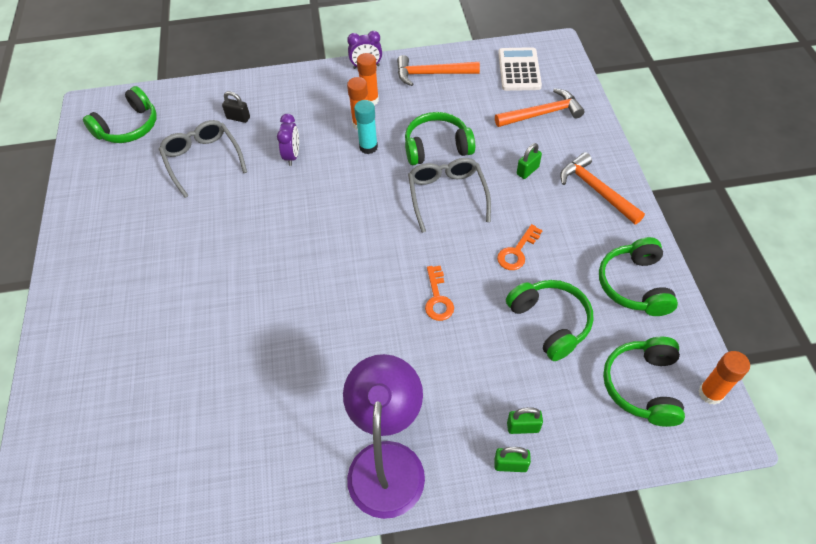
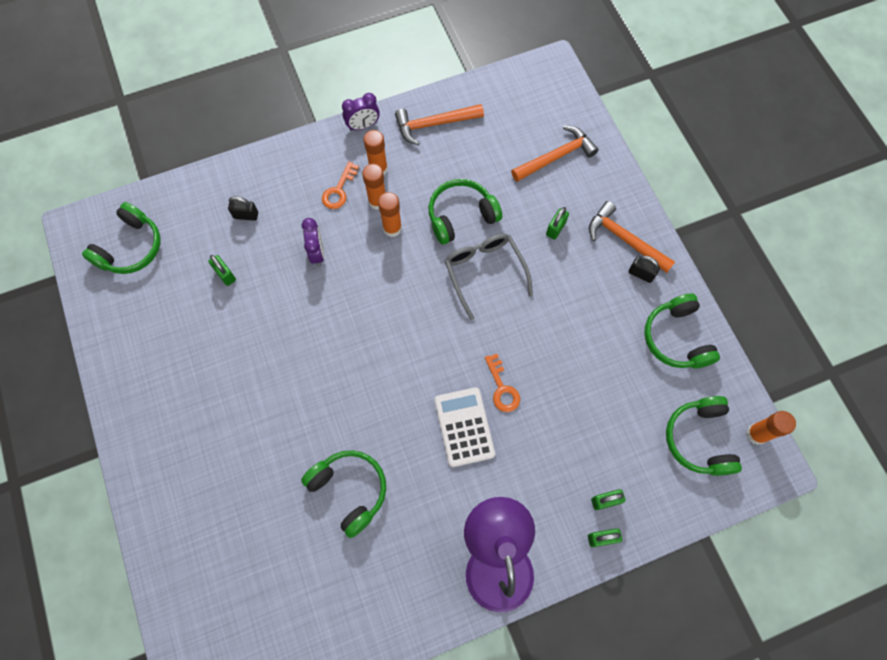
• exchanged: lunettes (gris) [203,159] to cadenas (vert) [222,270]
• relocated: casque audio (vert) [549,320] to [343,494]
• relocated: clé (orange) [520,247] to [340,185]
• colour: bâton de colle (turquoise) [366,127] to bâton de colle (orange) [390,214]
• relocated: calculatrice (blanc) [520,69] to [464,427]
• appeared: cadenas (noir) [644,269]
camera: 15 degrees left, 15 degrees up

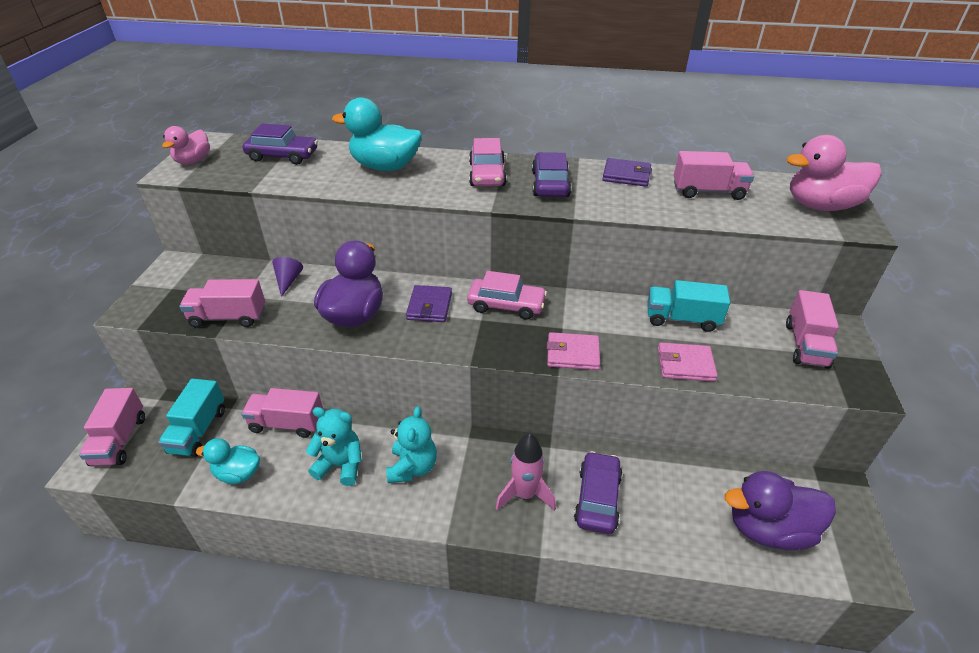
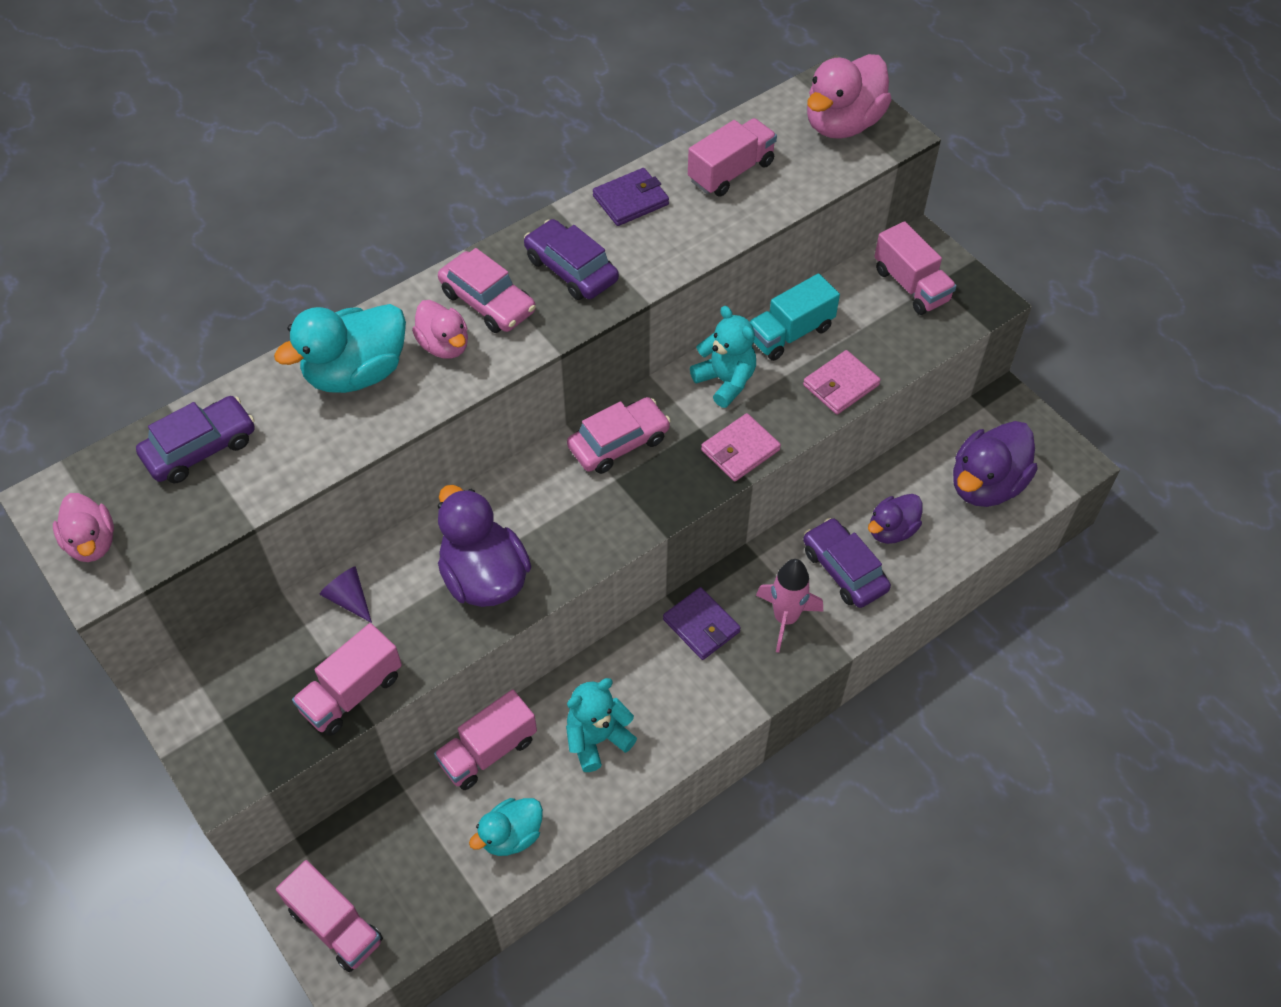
• appeared: canard (rose) [440,329]
• relocated: portefeuille (violet) [429,303] to [702,623]
• relocated: ours en peluche (turquoise) [411,444] to [723,357]
• appeared: canard (violet) [895,519]
• missing: camion (turquoise) [191,417]
camera: 45 degrees left, 15 degrees up

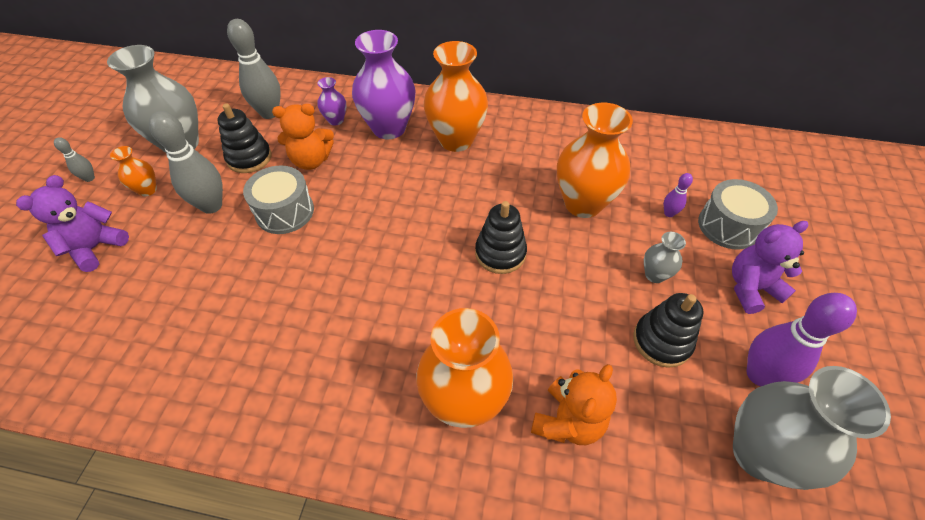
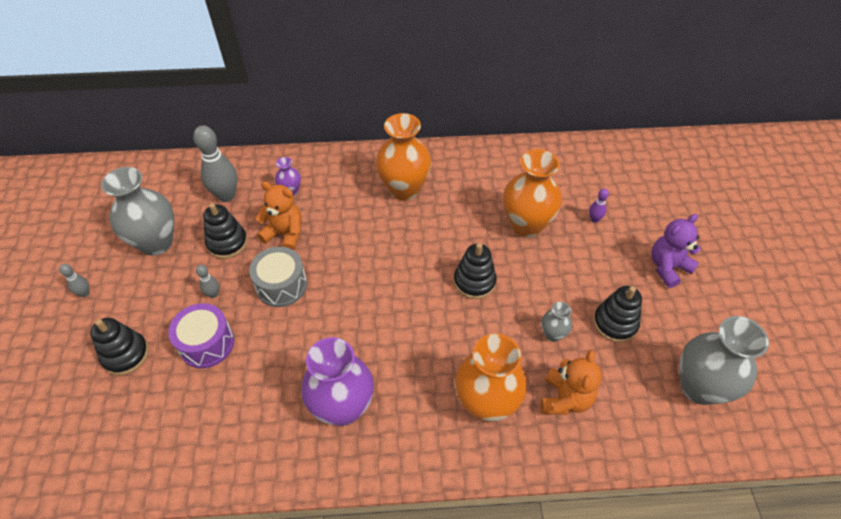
• exchanged: ours en peluche (violet) [72,223] to jouet à empiler (noir) [119,346]
• appeared: tambour (violet) [201,335]
• size: quille (gris) [186,162] = [207,281] x0.48
• spun: ours en peluche (orange) [303,137] = [278,215] 135 degrees counterclockwise
• relocated: vase (violet) [384,84] to [337,381]
• relocated: vase (gris) [665,257] to [556,322]
• missing: vase (orange) [133,171]
• missing: tambour (gris) [738,214]
• missing: quille (violet) [802,339]
camera: 15 degrees left, 0 degrees up

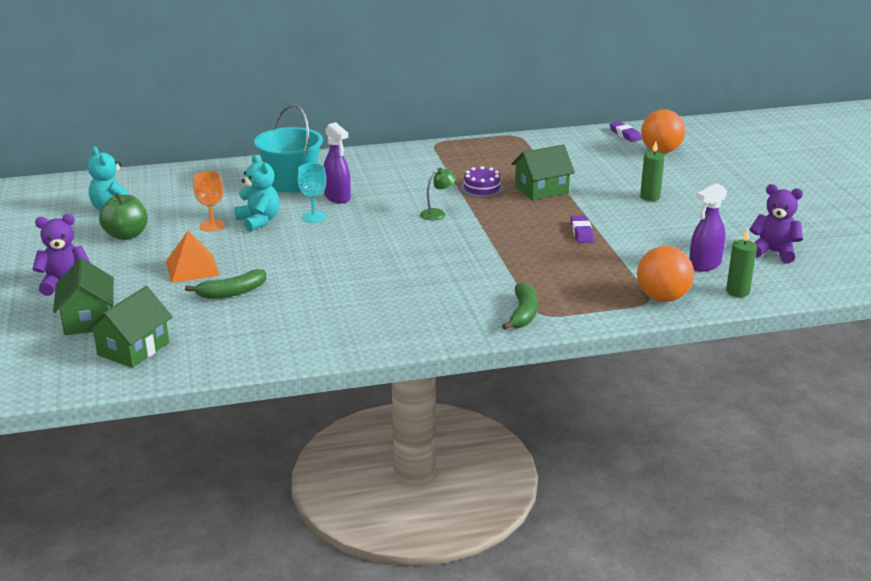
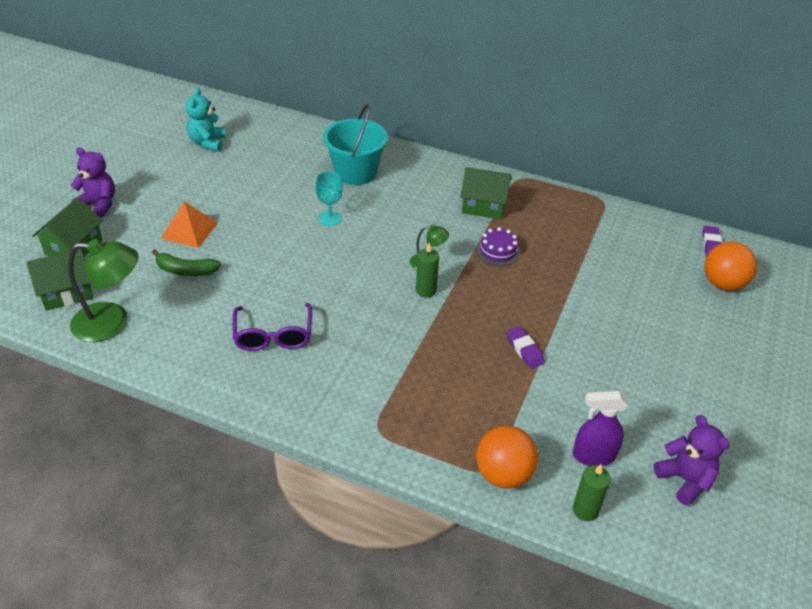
• appeared: lampe (vert) [103,290]
• appeared: lunettes (violet) [272,327]
• relocated: bougie (vert) [652,171] to [427,270]
• relocated: maison (vert) [543,172] to [486,193]
• spun: gomme (violet) [582,229] = [525,348] 60 degrees counterclockwise
• missing: pomme (vert) [123,216]
• missing: verre à pied (orange) [209,201]
• missing: ours en peluche (turquoise) [257,193]
• missing: vaporisateur (violet) [337,163]
• missing: banane (vert) [520,306]
camera: 35 degrees right, 15 degrees up

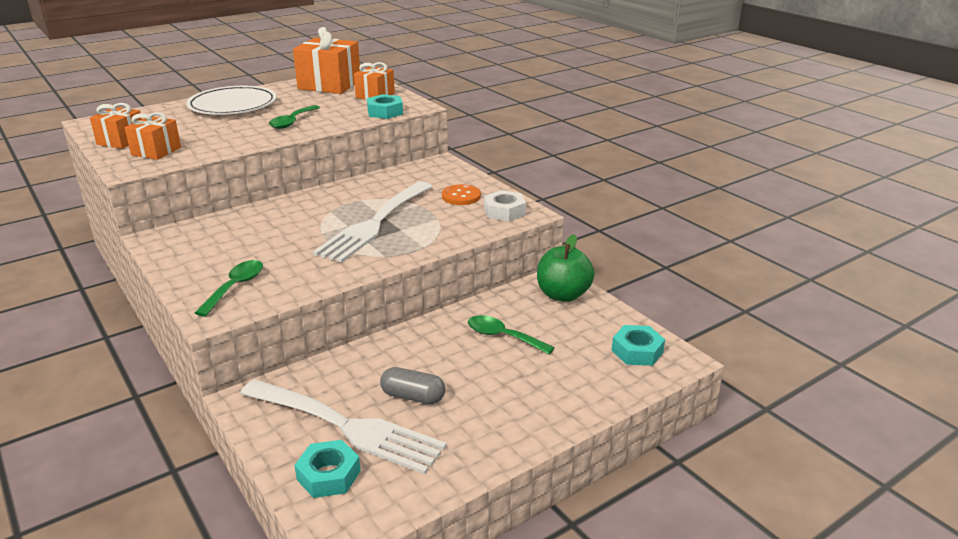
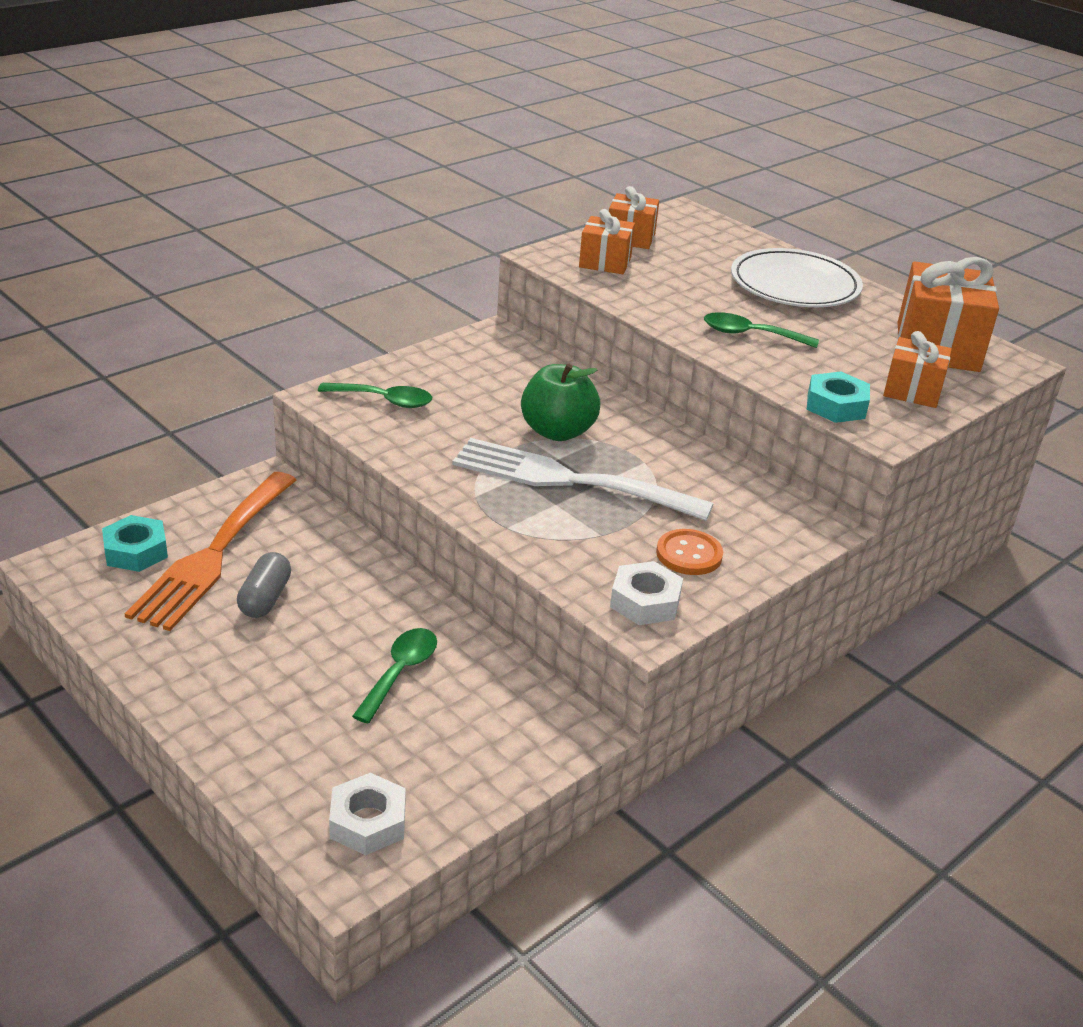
• colour: fourchette (blanc) [343,426] to fourchette (orange) [210,551]
• colour: écrou (turquoise) [638,345] to écrou (blanc) [367,814]
• relocated: pomme (vert) [566,268] to [561,402]
camera: 80 degrees right, 5 degrees up

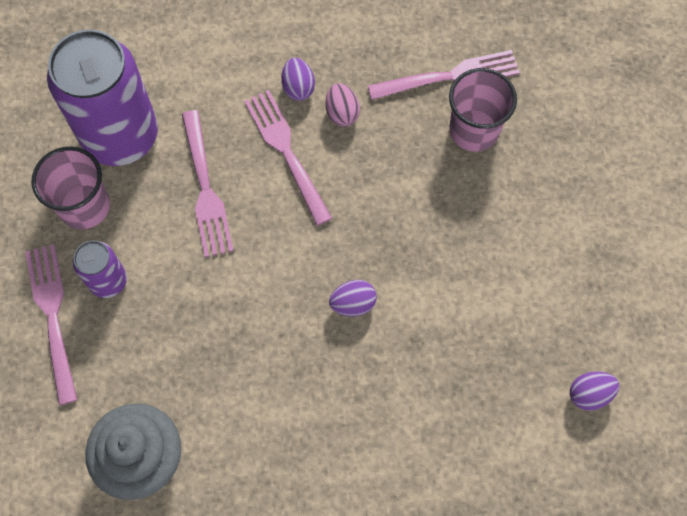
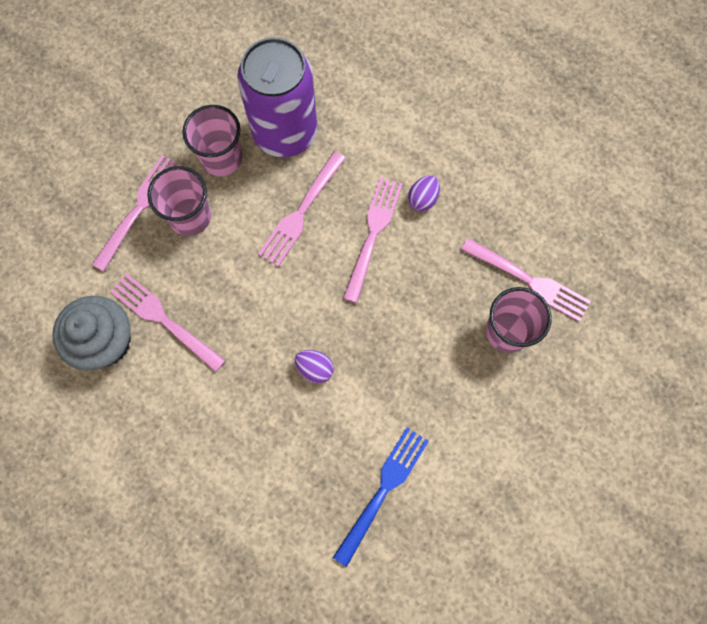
• appeared: fourchette (rose) [168,322]
• exchanged: canette (violet) [100,269] to gobelet (rose) [179,201]
• appeared: fourchette (bleu) [381,497]
• missing: œuf (rose) [343,104]
• missing: œuf (violet) [594,391]
camera: 45 degrees right, 5 degrees up

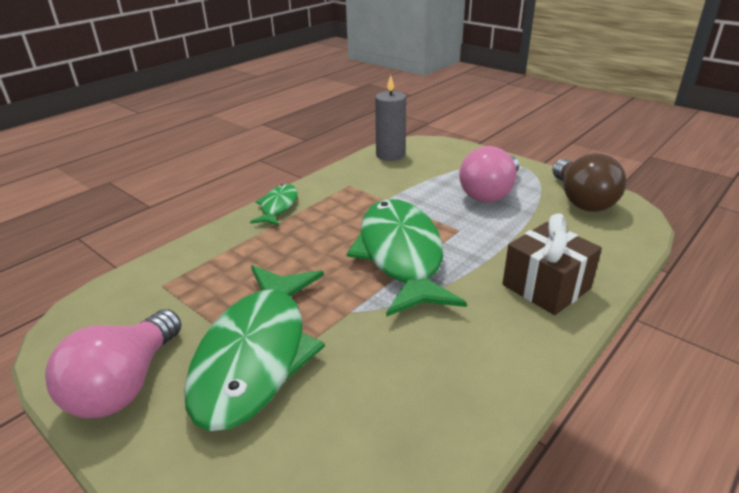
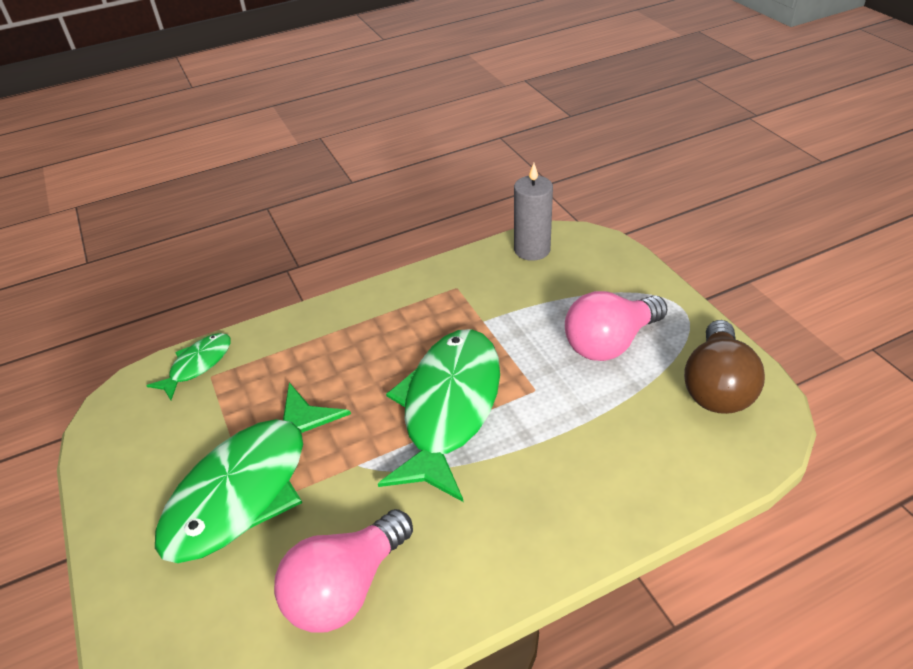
• relocated: poisson (vert) [274,205] to [188,366]
• relocated: ampoule (rose) [113,363] to [343,571]
• missing: cadeau (marron) [552,264]
camera: 25 degrees right, 10 degrees up

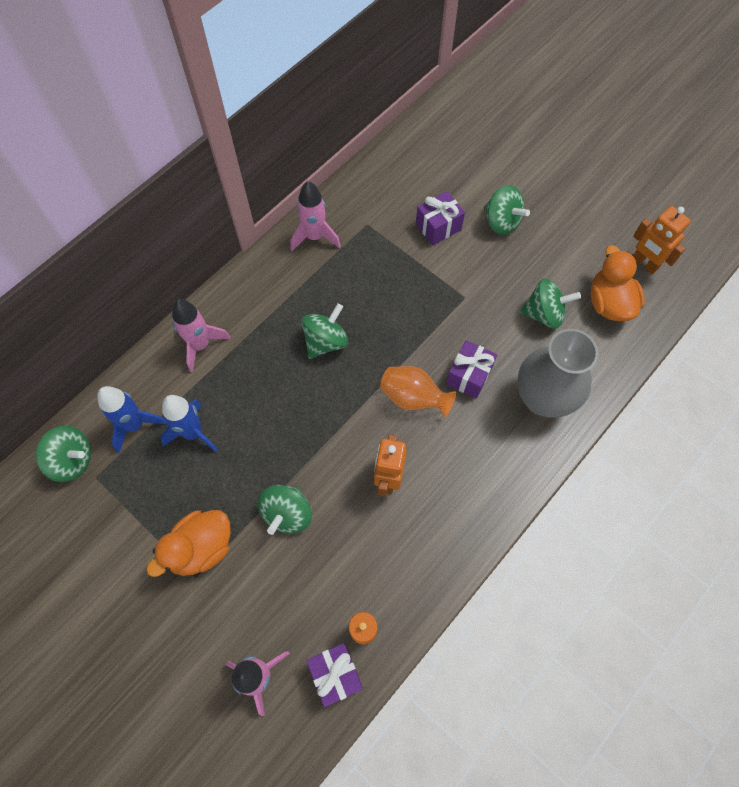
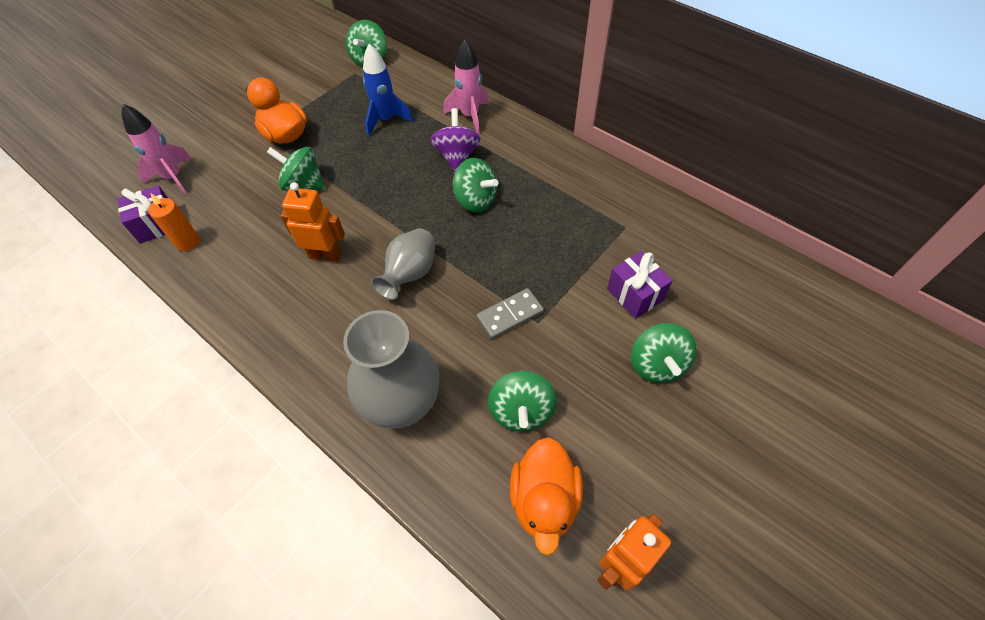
• colour: vase (orange) [418,391] to vase (gris) [403,264]
• appeared: toupie (violet) [455,139]
• appeared: domino (gris) [510,313]
• spun: canard (orange) [618,283] = [546,496] 105 degrees clockwise
• spun: toupie (vert) [507,210] = [663,353] 45 degrees counterclockwise
• missing: fusée (bleu) [132,419]
• missing: fusée (rose) [315,216]
• missing: cadeau (violet) [471,369]
camera: 90 degrees right, 10 degrees down

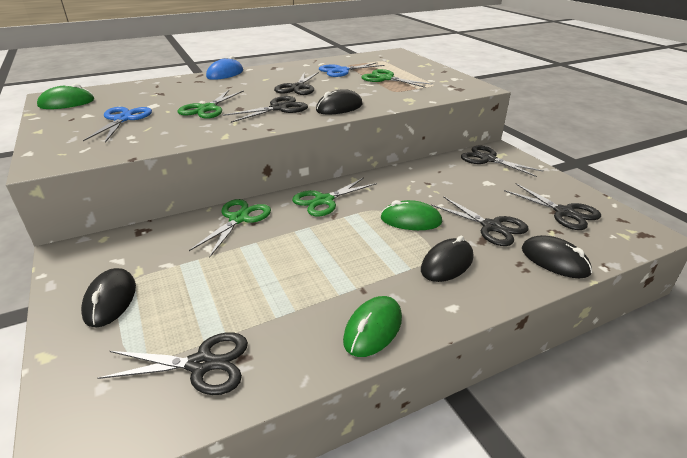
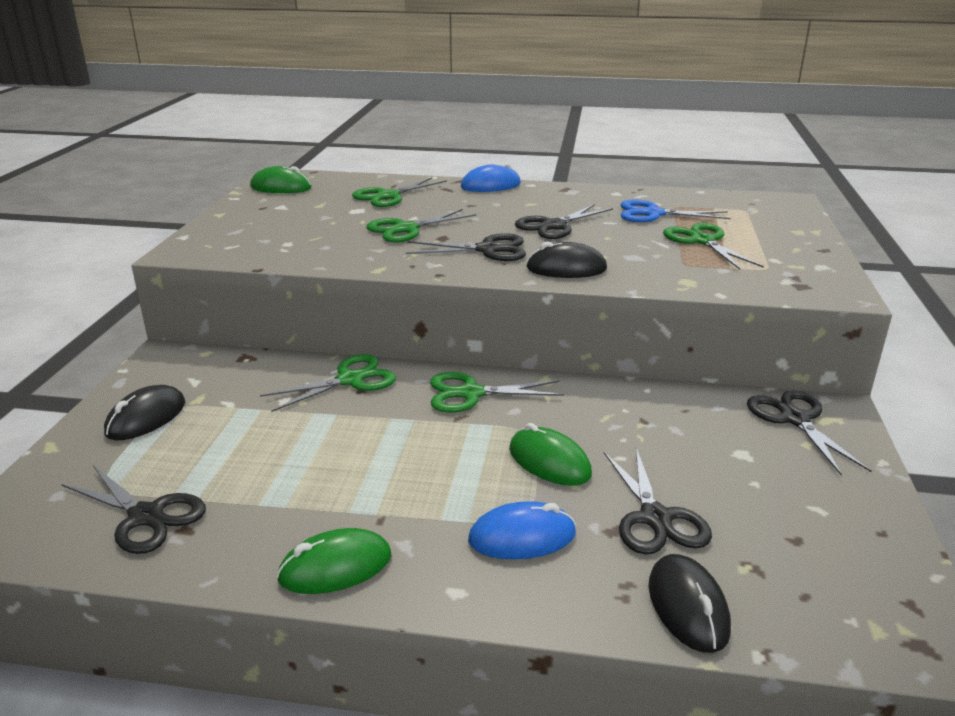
• appeared: ciseaux (vert) [399,192]
• colour: souris (noir) [447,259] to souris (bleu) [522,530]
• missing: ciseaux (bleu) [117,125]
• missing: ciseaux (noir) [552,206]
camera: 35 degrees right, 5 degrees down

